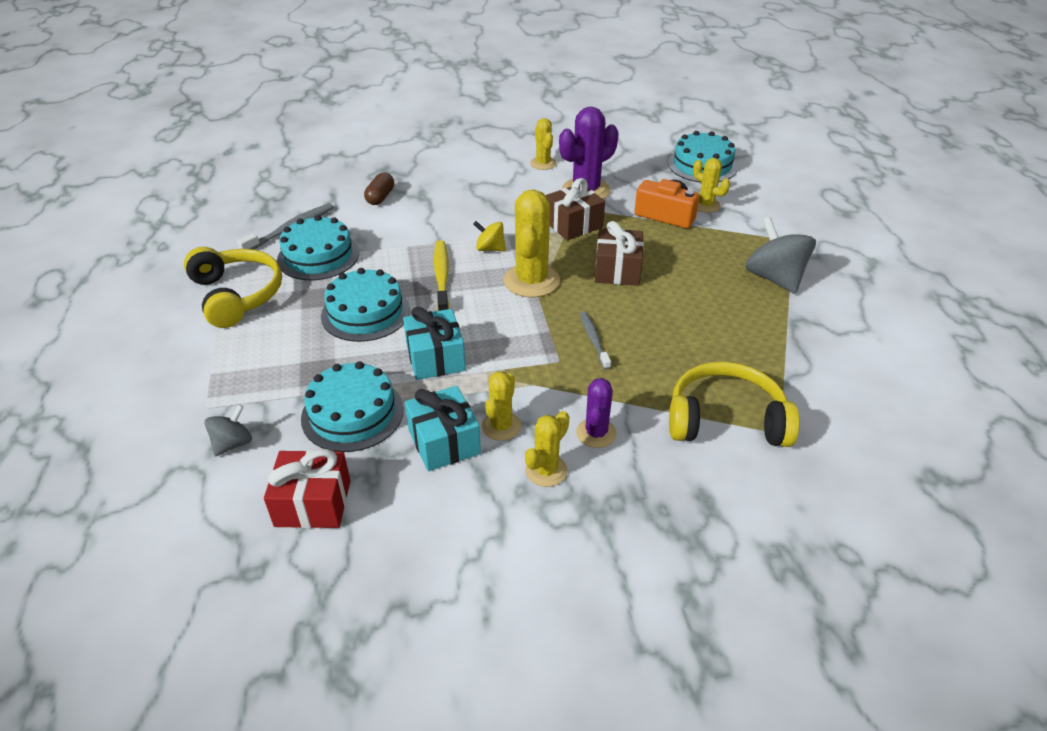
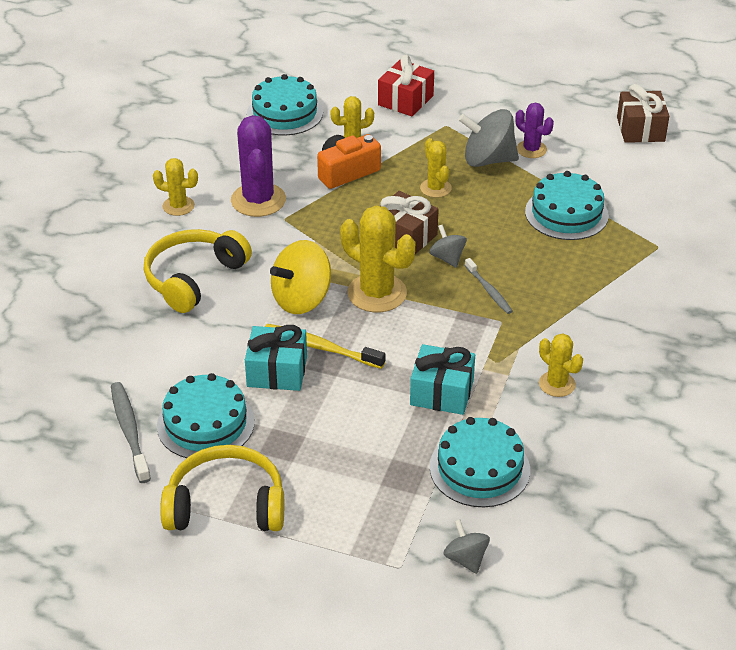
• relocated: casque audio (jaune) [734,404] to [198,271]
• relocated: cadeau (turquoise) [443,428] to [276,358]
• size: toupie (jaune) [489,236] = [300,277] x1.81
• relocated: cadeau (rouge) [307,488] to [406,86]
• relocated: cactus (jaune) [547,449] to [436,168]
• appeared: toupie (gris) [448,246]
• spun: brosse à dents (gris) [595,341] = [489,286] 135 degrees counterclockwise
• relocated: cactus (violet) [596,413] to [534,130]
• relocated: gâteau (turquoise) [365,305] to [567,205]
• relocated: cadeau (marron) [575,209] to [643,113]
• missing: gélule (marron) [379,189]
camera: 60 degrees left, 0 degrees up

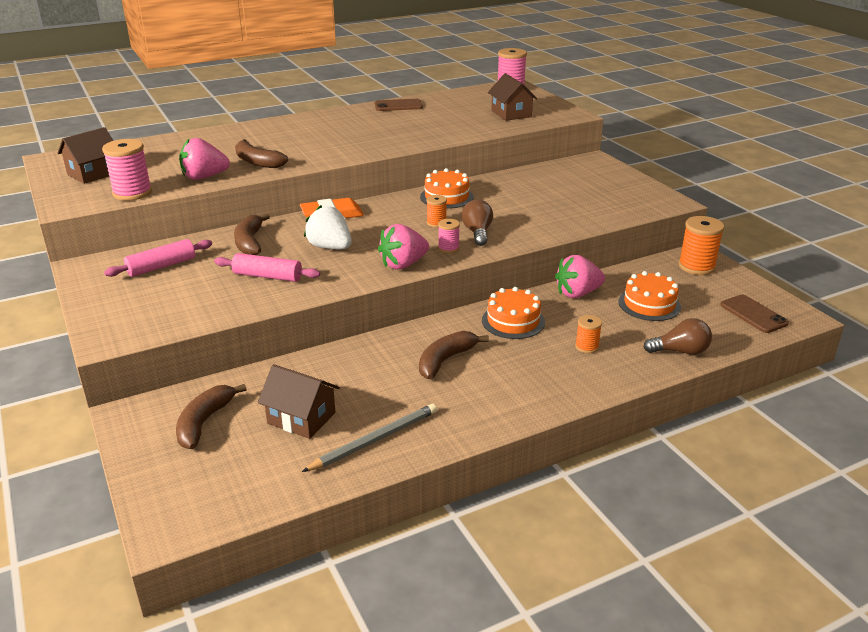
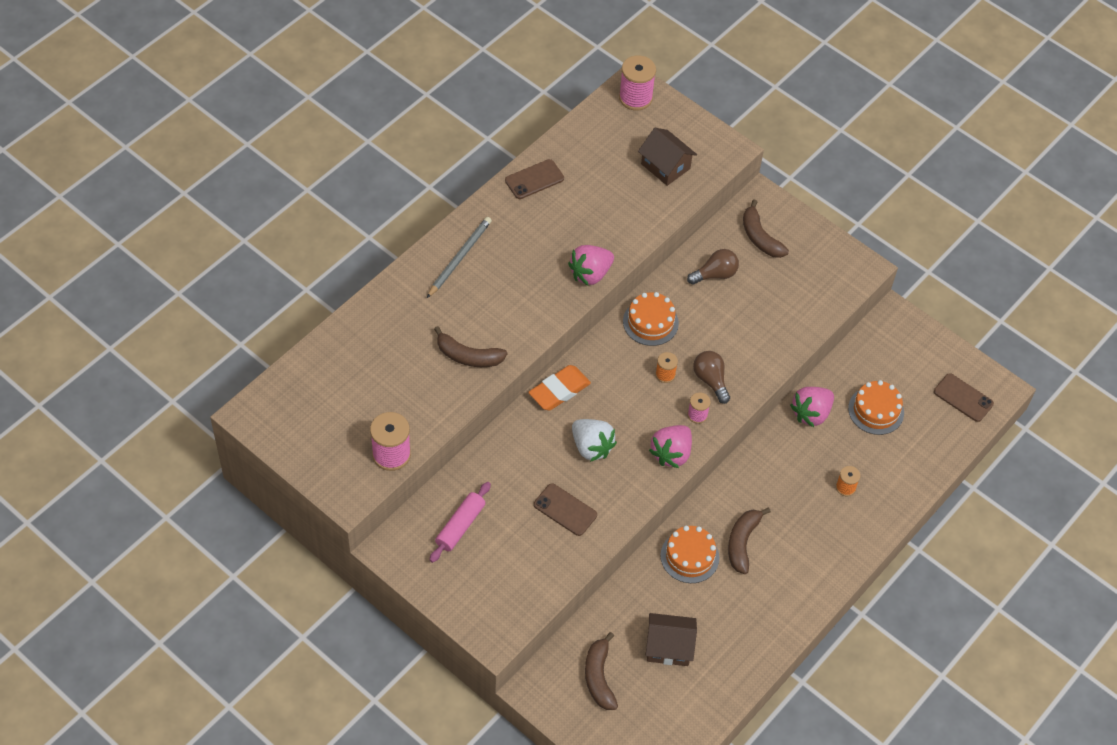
• relocated: crayon (gris) [369,438] to [459,257]
• exchanged: rouleau à pâtisserie (rose) [267,267] to téléphone (marron) [565,509]
• relocated: fraise (rose) [204,159] to [591,265]
• spun: fraise (blanc) [328,227] = [594,440] 150 degrees counterclockwise
• relocated: gâteau (orange) [513,313] to [690,554]
• relocated: ampoule (marron) [678,336] to [713,267]
• relocated: banane (marron) [252,234] to [766,229]
• missing: maison (marron) [85,155]
• missing: bobine (orange) [701,245]
camera: 25 degrees left, 25 degrees up

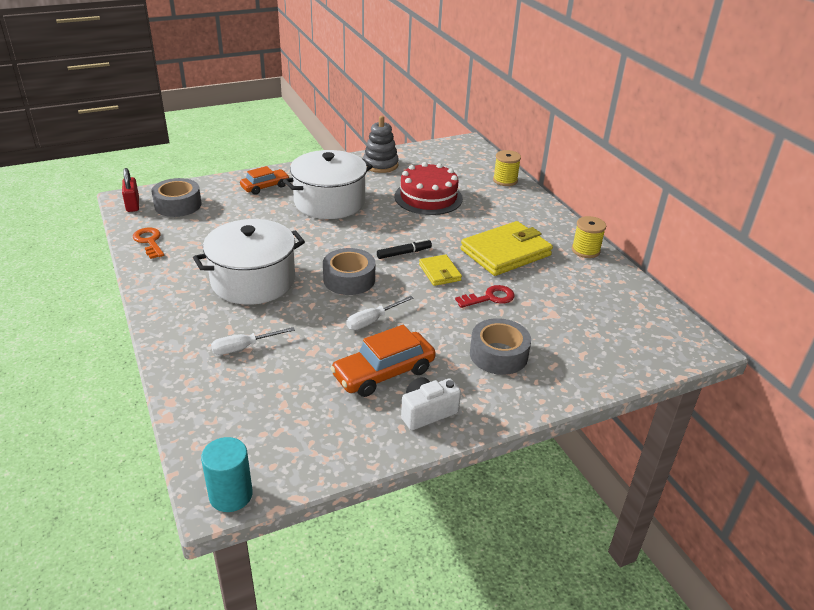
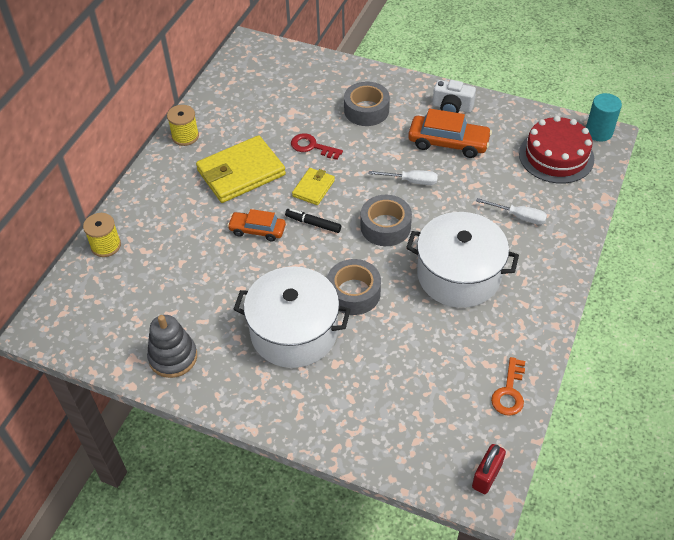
• spun: portefeuille (jaune) [507,248] = [241,169] 45 degrees counterclockwise
• relocated: voiture (orange) [265,180] to [256,225]
• relocated: ruban adhésif (gris) [176,197] to [354,287]
• relocated: gâteau (rouge) [429,188] to [556,150]
camera: 130 degrees left, 15 degrees up

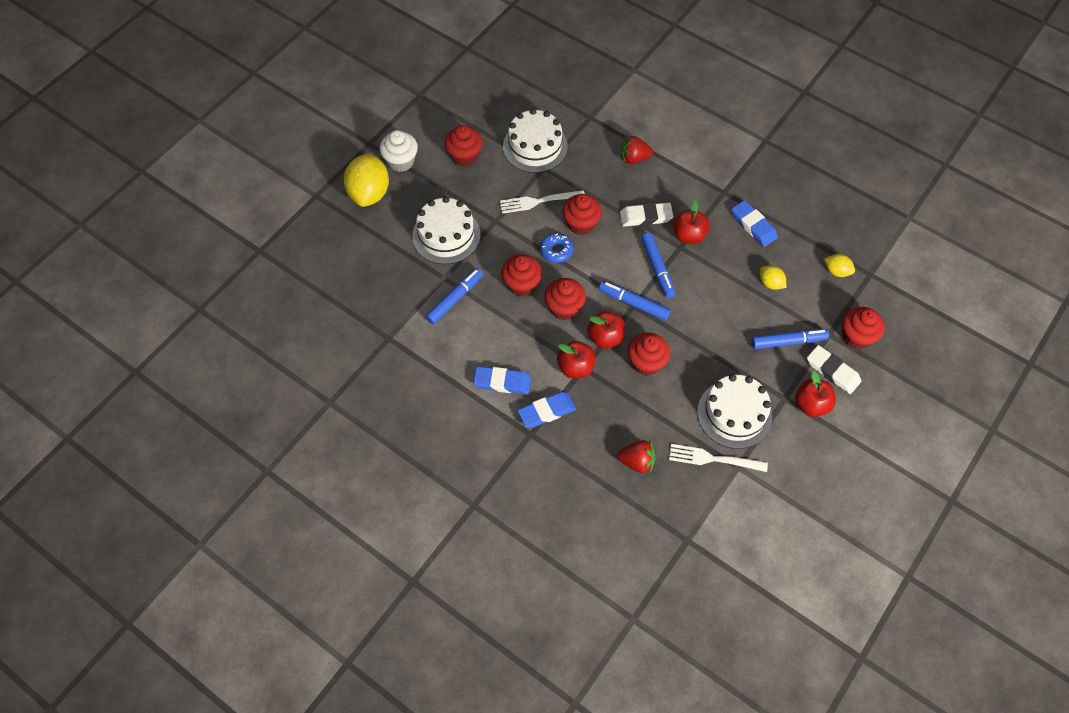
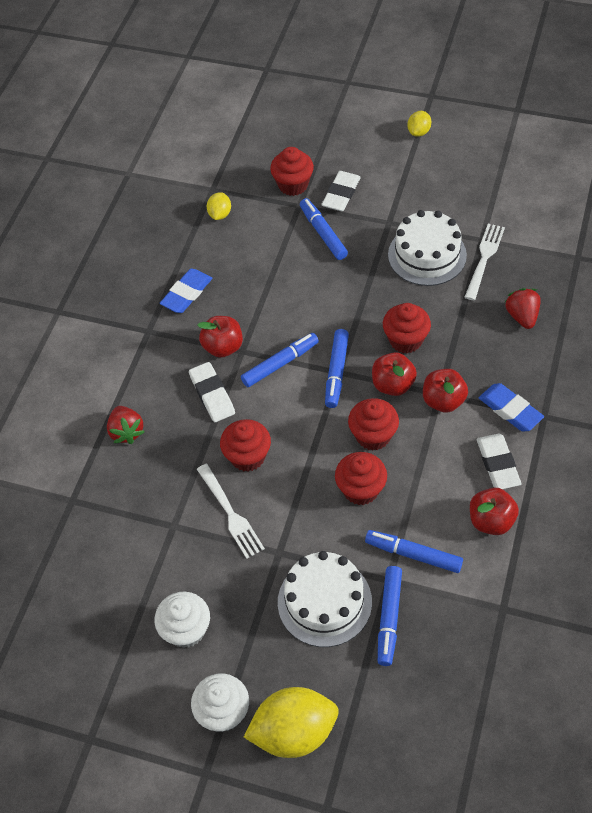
• colour: muffin (rouge) [463,146] to muffin (blanc) [182,619]
• appeared: feutre (bleu) [390,616]
• relocated: citron (jaune) [773,277] to [419,124]
• spun: fourchette (blanc) [718,458] = [485,261] 150 degrees counterclockwise
• relocated: pomme (rouge) [815,393] to [494,511]
• colour: gomme (bleu) [502,380] to gomme (blanc) [499,461]
• missing: gâteau (blanc) [535,141]
• missing: beignet (bleu) [556,248]
camera: 105 degrees left, 5 degrees down

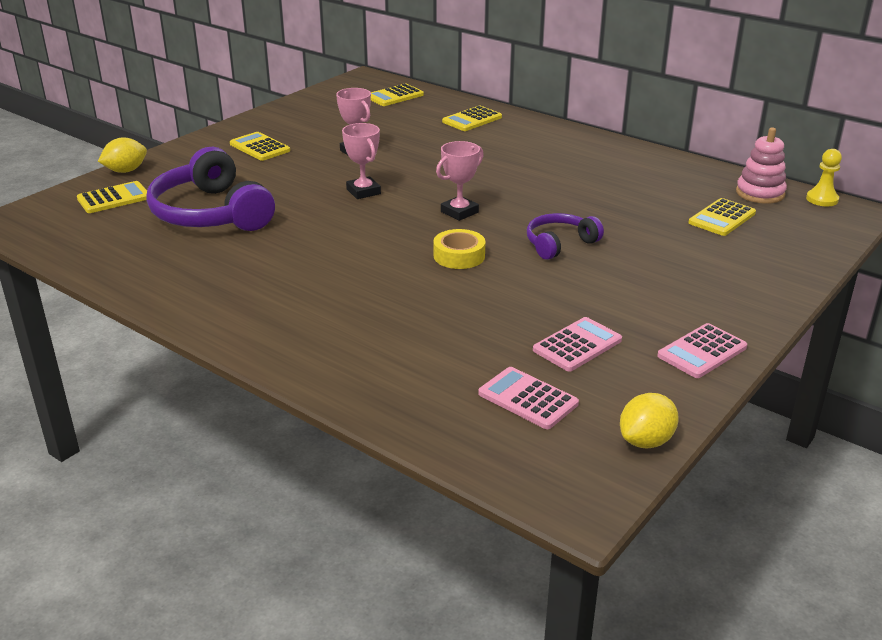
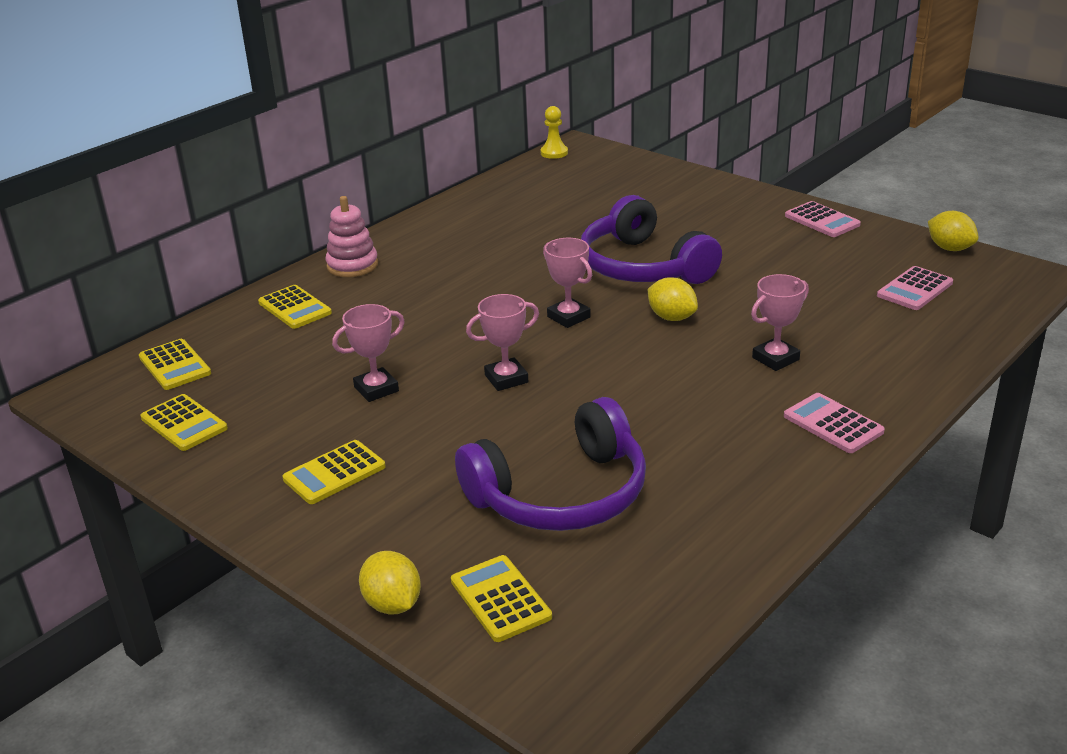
• relocated: calculatrice (jaune) [722,217] to [184,422]
• relocated: jouet à empiler (rose) [761,165] to [352,236]
• size: casque audio (violet) [565,236] = [651,239] x1.85
• exchanged: ruban adhésif (jaune) [459,249] to citron (jaune) [673,299]
• appeared: trophée (rose) [780,322]
• relocated: calculatrice (rose) [577,344] to [834,423]
camera: 85 degrees left, 0 degrees up

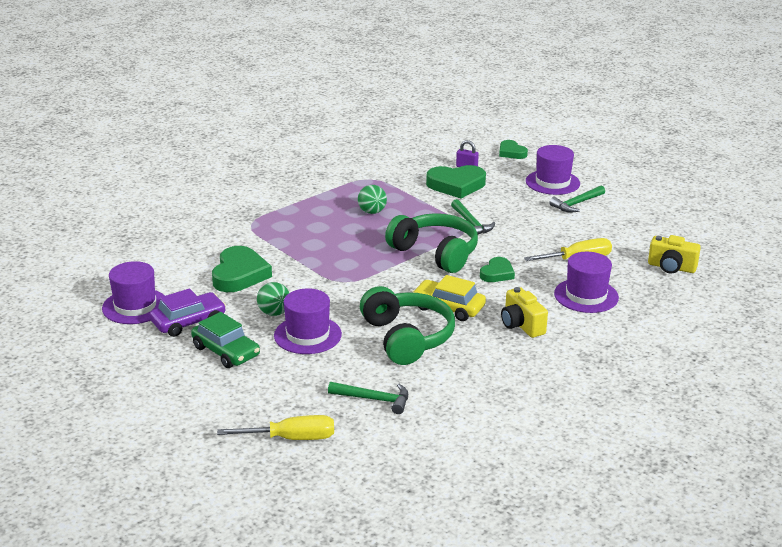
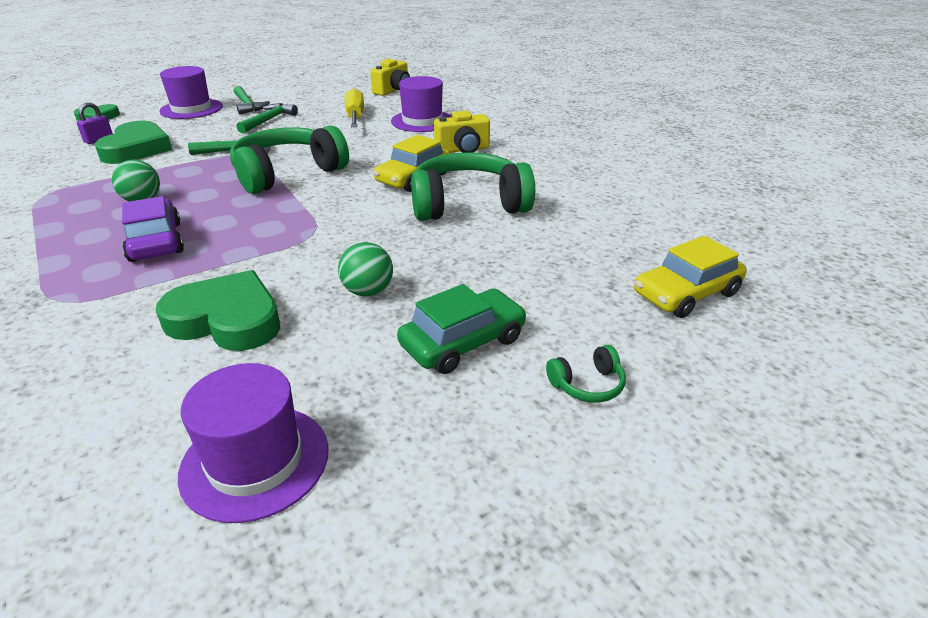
• relocated: voiture (violet) [188,312] to [153,229]
• relocated: marteau (vert) [368,398] to [267,118]
• appeared: casque audio (vert) [586,374]
• exchanged: tournevis (jaune) [275,427] to voiture (jaune) [690,277]
• missing: chapeau (violet) [308,321]
• missing: cœur (vert) [497,269]
camera: 80 degrees left, 5 degrees up

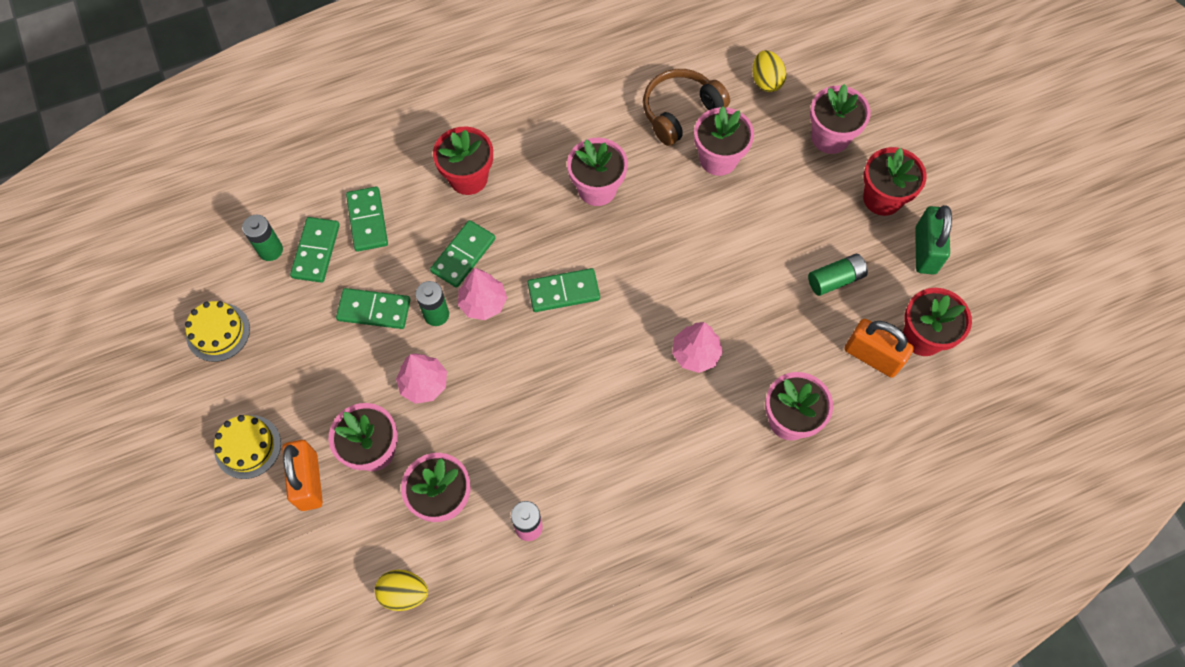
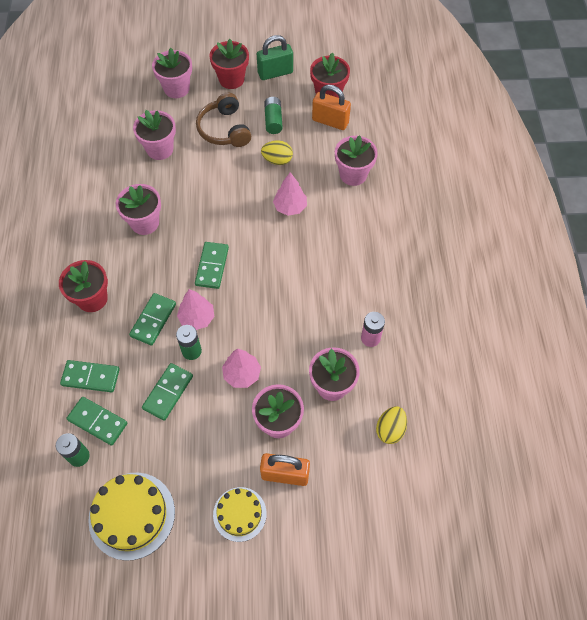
• size: gâteau (jaune) [217,331] = [131,517] x1.60
• spun: domino (vert) [462,254] = [152,319] 60 degrees clockwise
• relocated: casque audio (marron) [686,107] to [223,120]
• spun: cadenas (vert) [933,239] = [275,57] 45 degrees counterclockwise
• relocated: œuf (jaune) [769,71] to [277,153]
• spun: cadenas (orange) [879,348] = [331,107] 60 degrees clockwise
camera: 70 degrees left, 5 degrees down

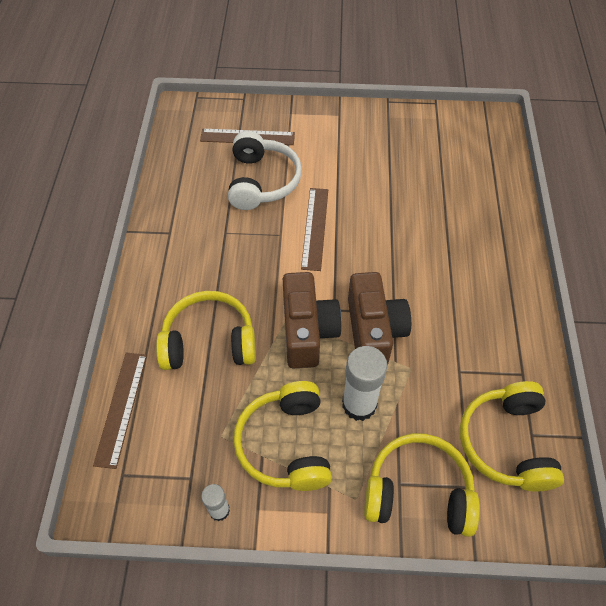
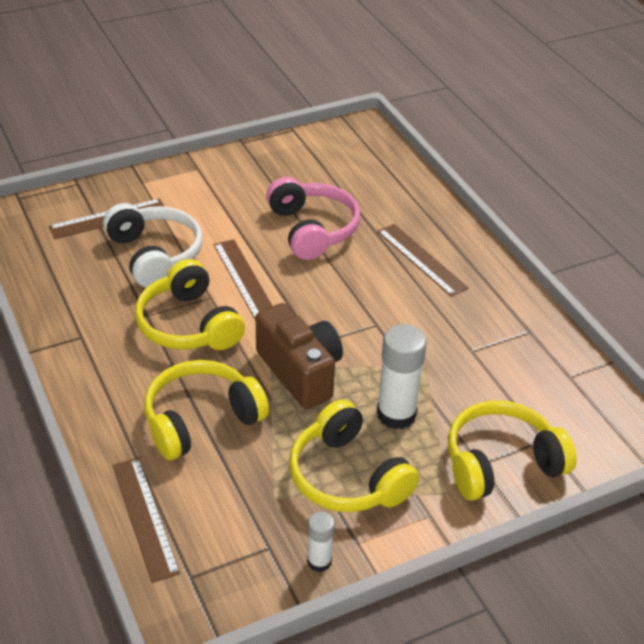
• relocated: casque audio (jaune) [512,436] to [190,304]
• appeared: casque audio (rose) [313,218]
• appeared: règle (marron) [423,260]
• missing: appareil photo (marron) [379,318]
camera: 30 degrees left, 15 degrees down

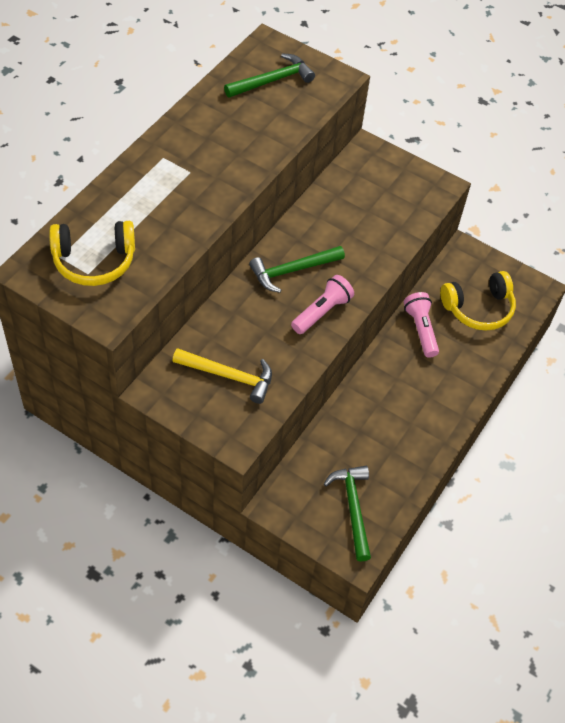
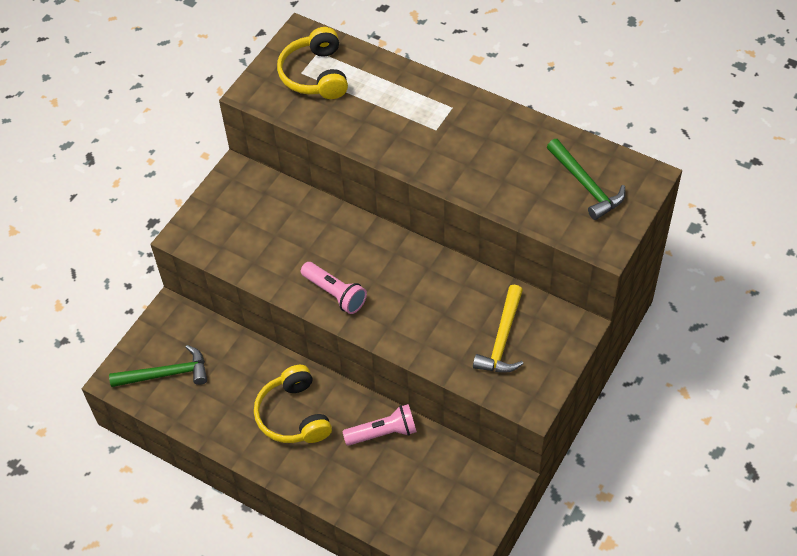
• relocated: casque audio (jaune) [478,301] to [293,404]
• relocated: marteau (jaune) [222,376] to [498,329]
• missing: marteau (vert) [297,269]
camera: 95 degrees right, 0 degrees up

